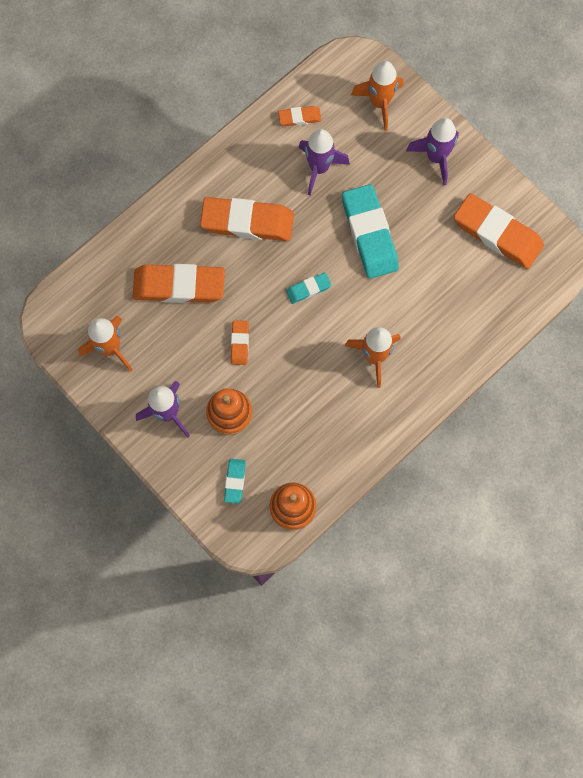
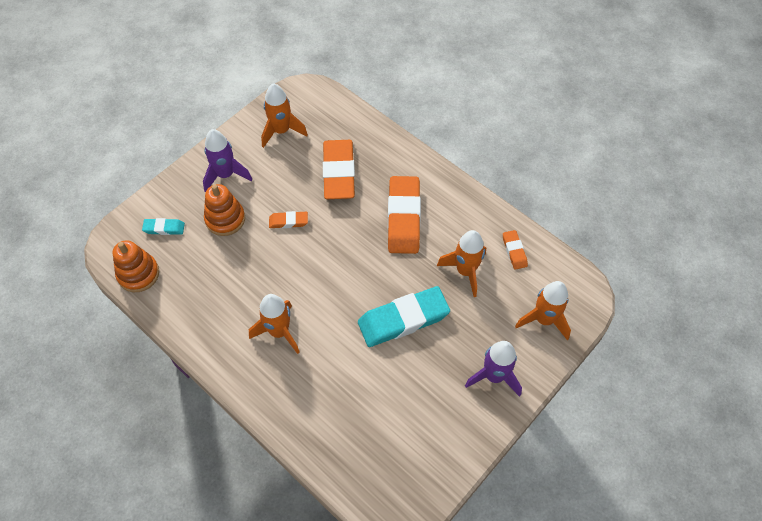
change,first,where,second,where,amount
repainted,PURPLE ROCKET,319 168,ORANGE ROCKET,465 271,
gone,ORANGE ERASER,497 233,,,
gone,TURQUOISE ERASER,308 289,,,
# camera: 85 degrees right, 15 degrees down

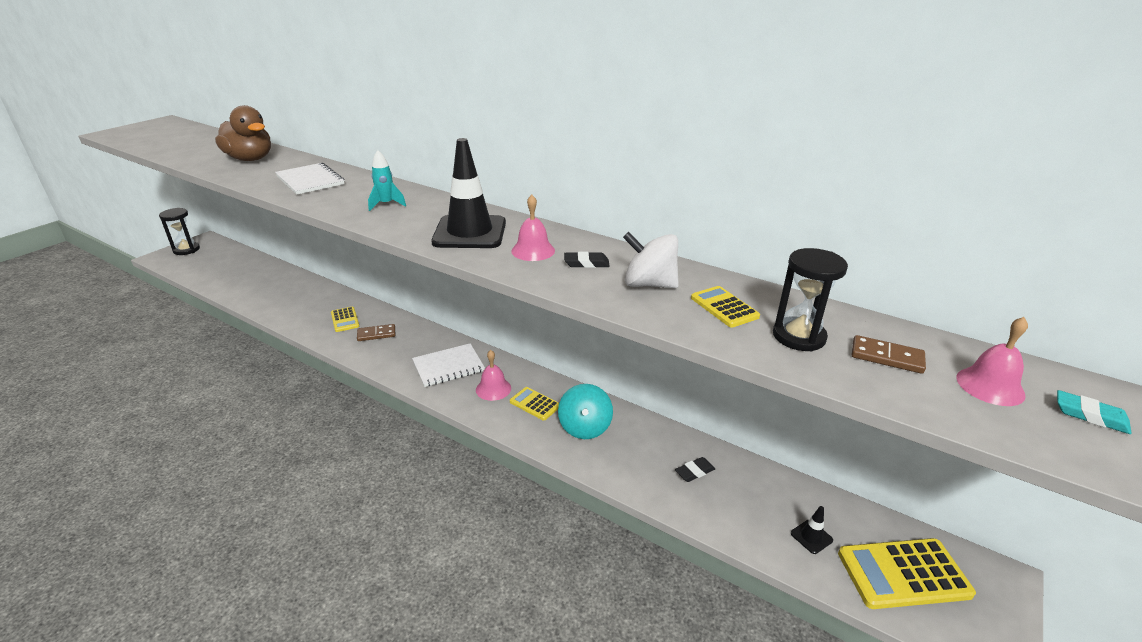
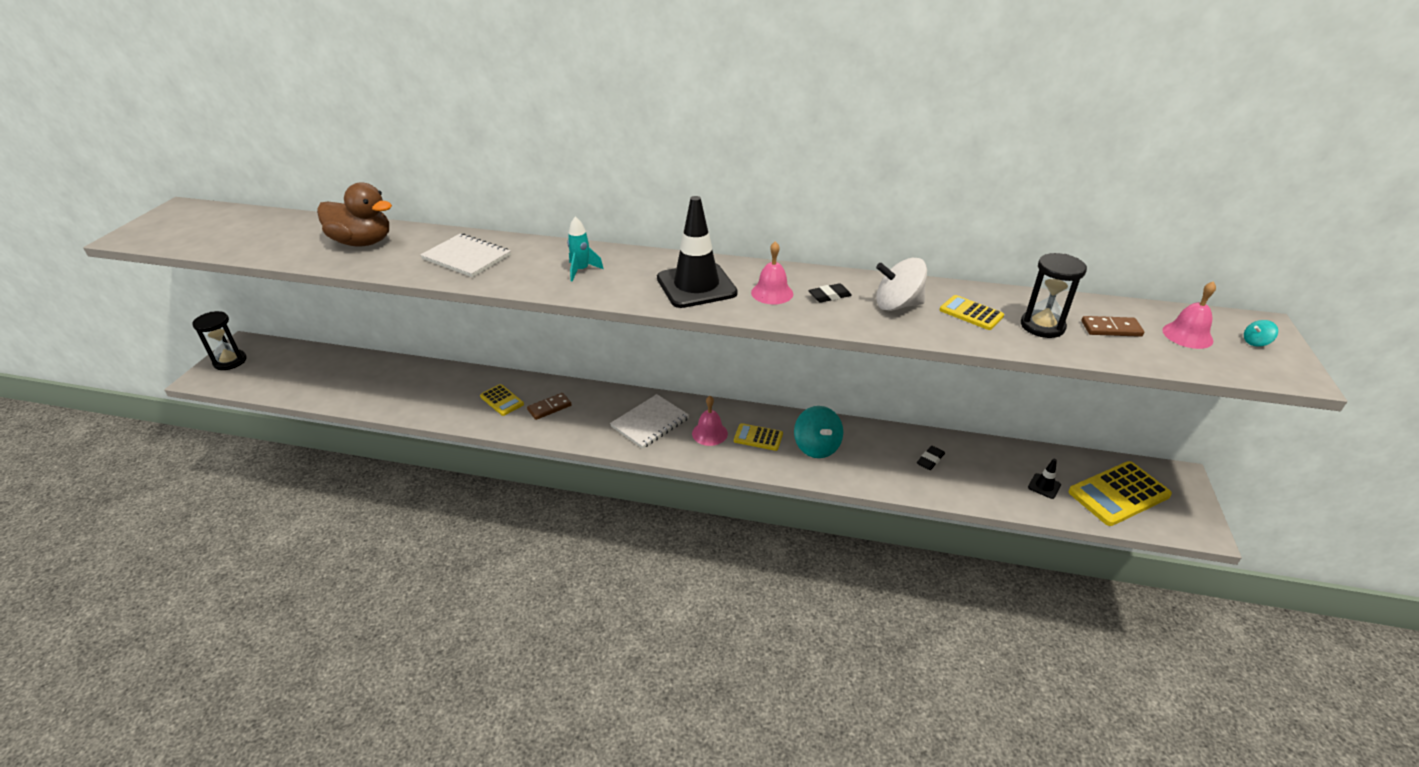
change,first,where,second,where,amount
swapped,TURQUOISE ERASER,1090 416,TURQUOISE SPINNING TOP,1255 342,
# camera: 20 degrees left, 5 degrees up

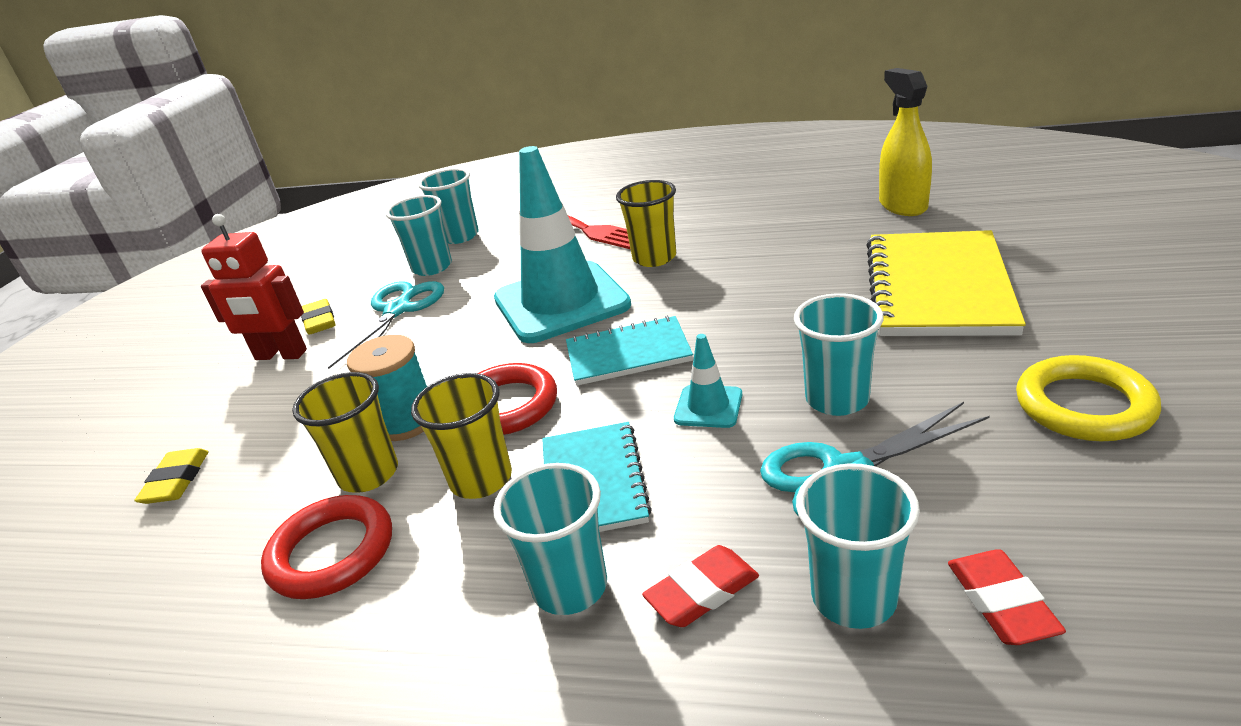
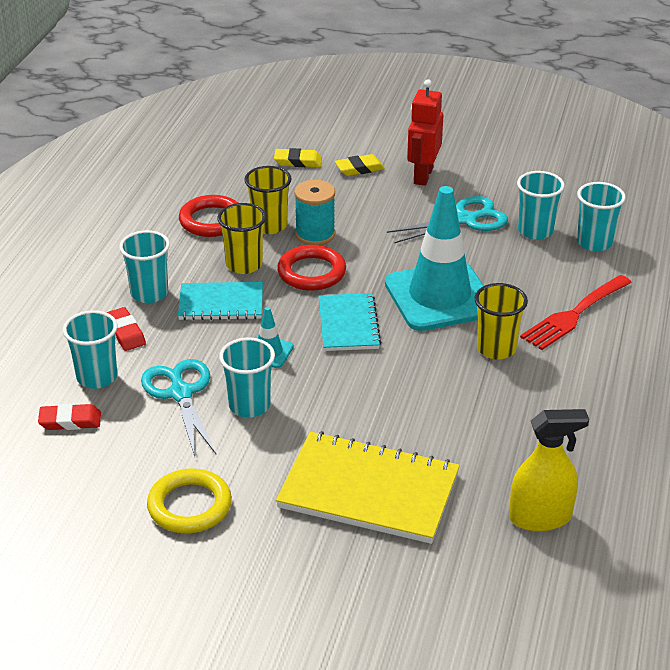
change,first,where,second,where,amount
rotated,TURQUOISE SCISSORS,398 310,,466 220,45 degrees counterclockwise
shifted,YELLOW ERASER,319 321,,359 168,
# camera: 90 degrees right, 5 degrees up

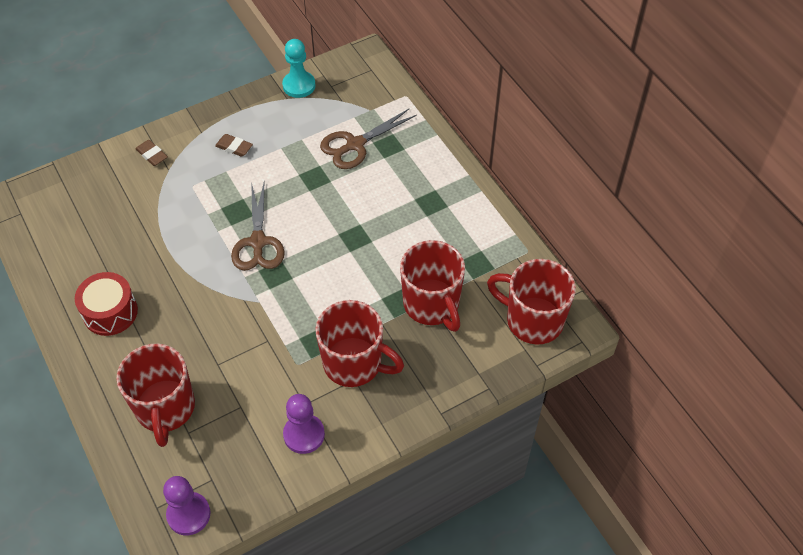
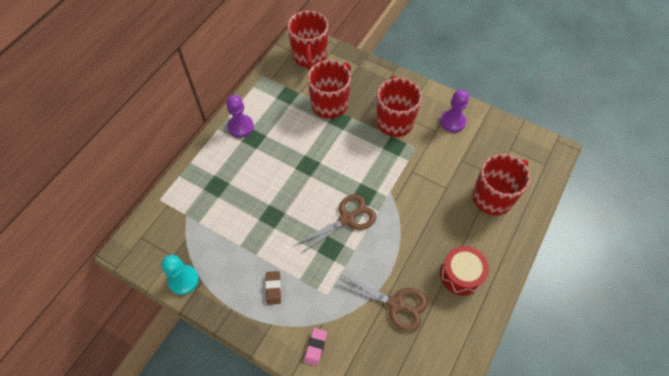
change,first,where,second,where,amount
shifted,BROWN SCISSORS,355 145,,396 304,
repainted,BROWN ERASER,152 155,PINK ERASER,315 347,
shifted,PURPLE PAWN,188 514,,240 127,
# camera: 120 degrees left, 5 degrees up

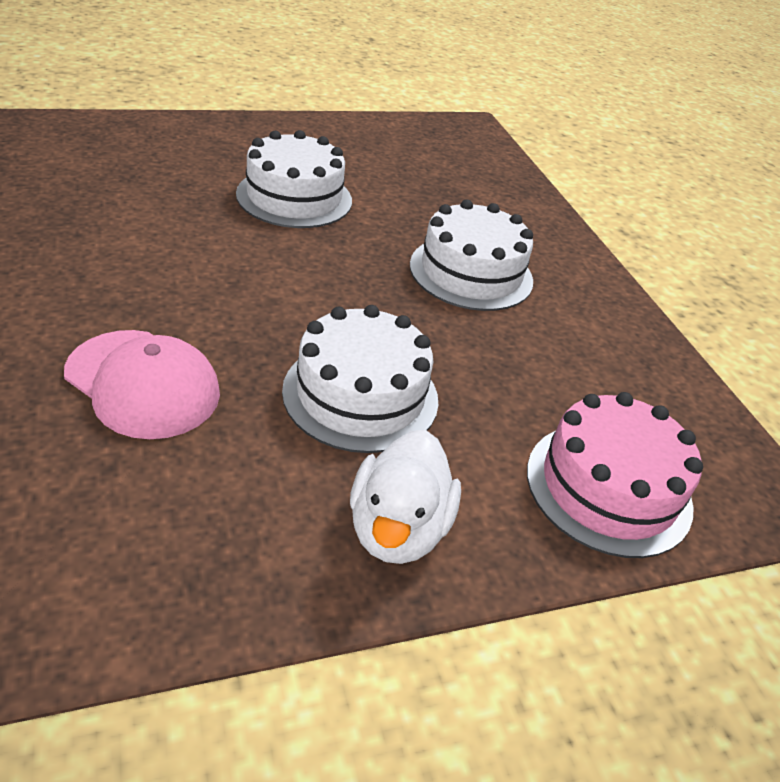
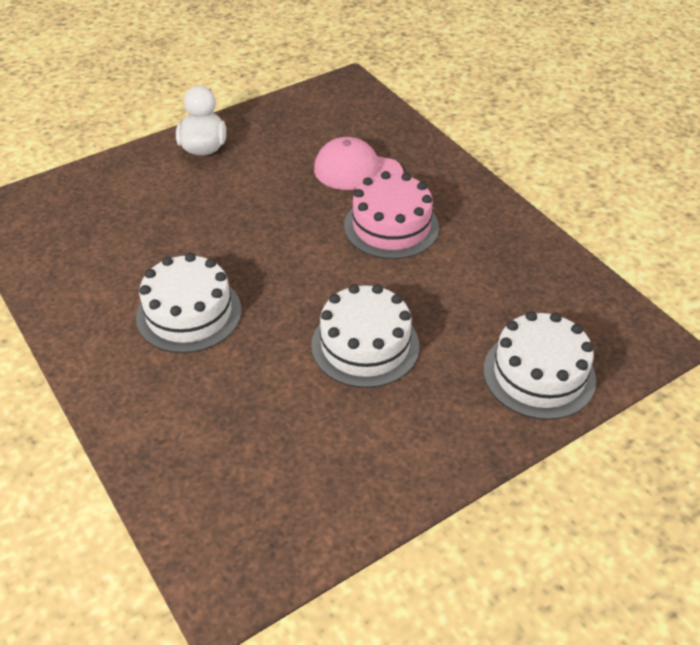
change,first,where,second,where,amount
shifted,WHITE CAKE,360 395,,539 374,
shifted,PINK CAKE,608 487,,391 226,
# camera: 170 degrees right, 5 degrees up

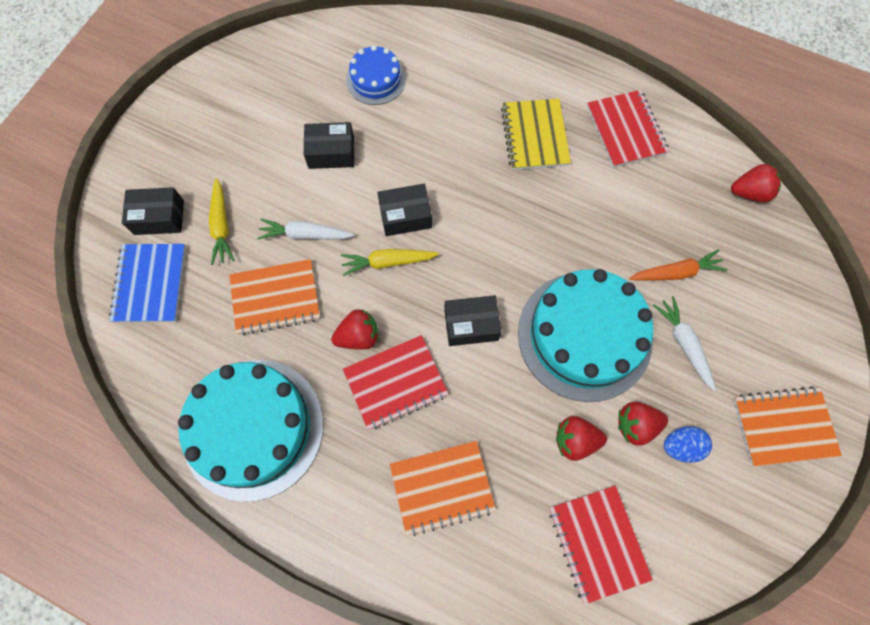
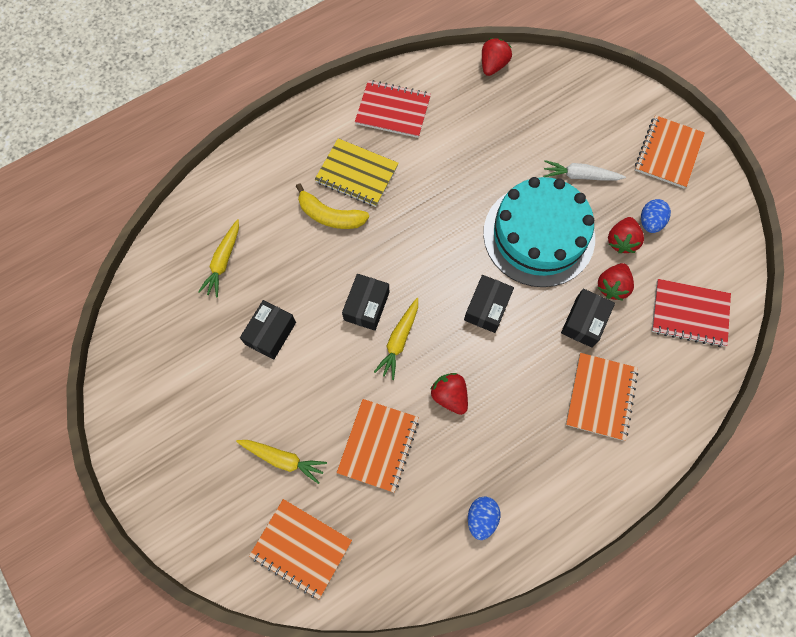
change,first,where,second,where,amount
swapped,BLUE CAKE,376 79,YELLOW CARROT,223 261,
shifted,BLACK BOX,159 217,,584 322,
gone,WHITE CARROT,305 235,,,
repainted,BLUE NOTEBOOK,150 284,ORANGE NOTEBOOK,301 548,
gone,ORANGE CARROT,676 272,,,
rotated,RED STRAWBERRY,358 336,,449 396,45 degrees counterclockwise
gone,RED NOTEBOOK,395 383,,,
swapped,TURQUOISE CAKE,253 428,BLUE EGG,481 518,
new,,,YELLOW BANANA,330 215,
# camera: 60 degrees left, 0 degrees up

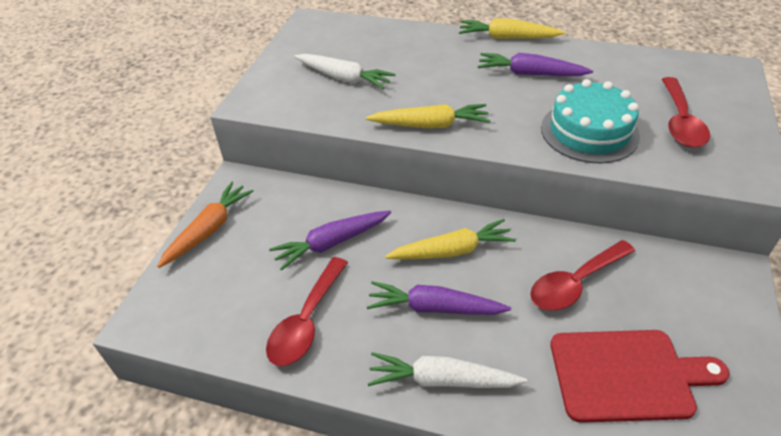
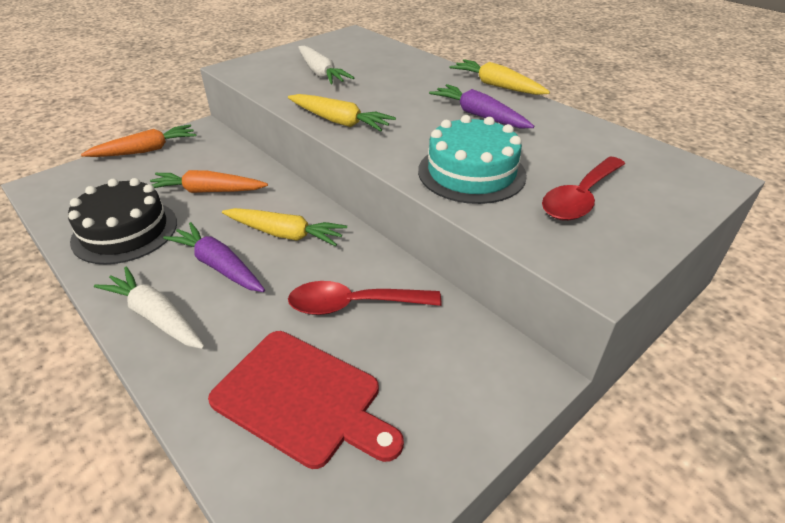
change,first,where,second,where,amount
repainted,PURPLE CARROT,332 243,ORANGE CARROT,208 191,
swapped,RED SPOON,306 321,BLACK CAKE,125 231,
# camera: 30 degrees right, 5 degrees down

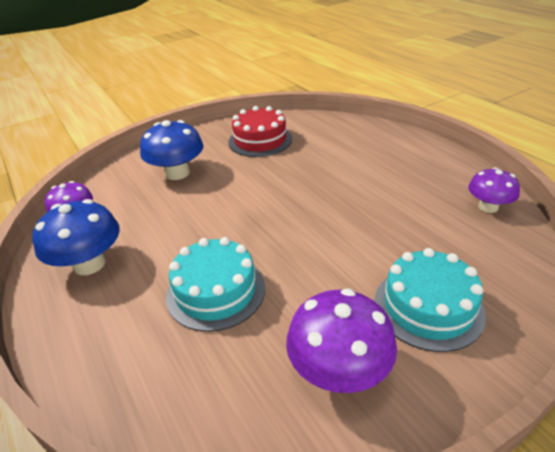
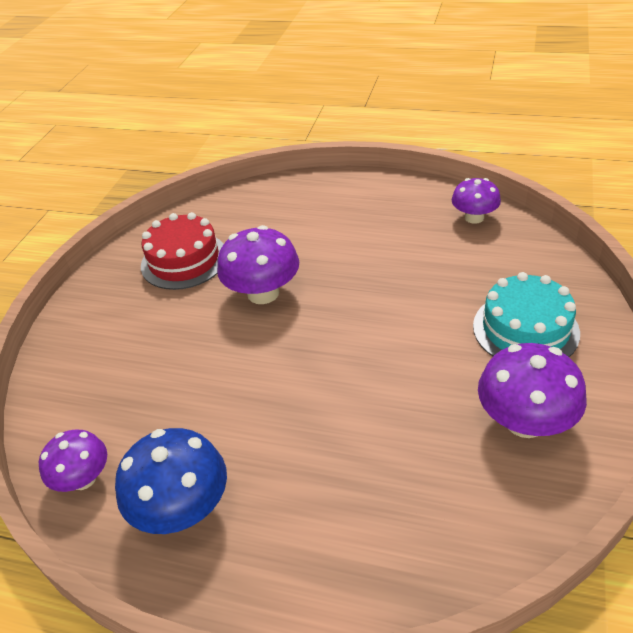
change,first,where,second,where,amount
gone,BLUE MUSHROOM,177 173,,,
gone,TURQUOISE CAKE,216 291,,,
new,,,PURPLE MUSHROOM,263 293,
# camera: 40 degrees left, 5 degrees up

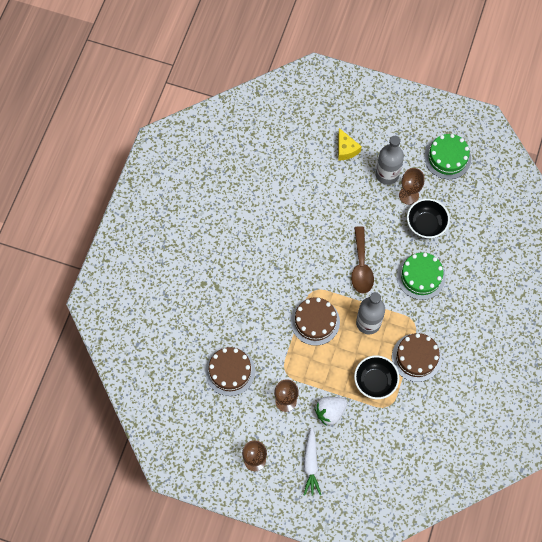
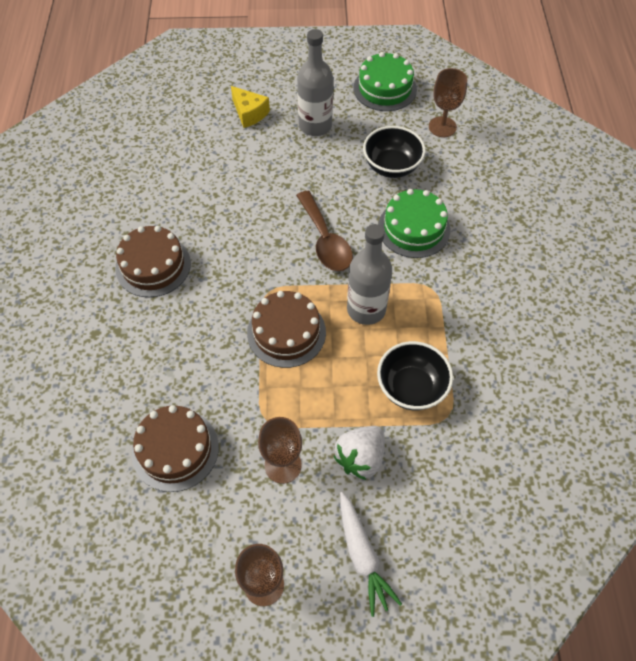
change,first,where,second,where,amount
shifted,BROWN GOBLET,408 195,,442 127,
shifted,BROWN CAKE,416 357,,153 266,
# camera: 20 degrees left, 10 degrees down

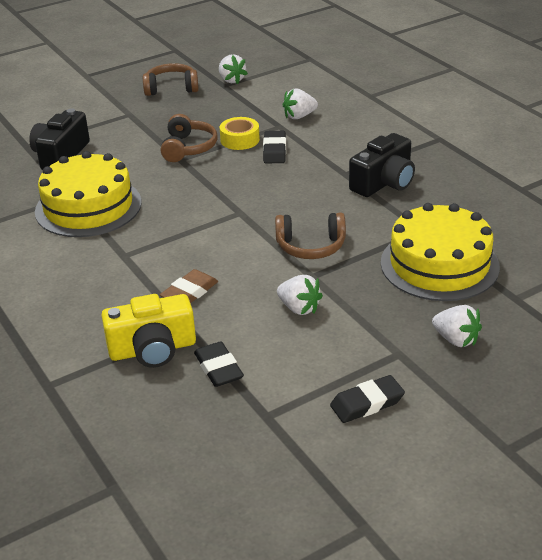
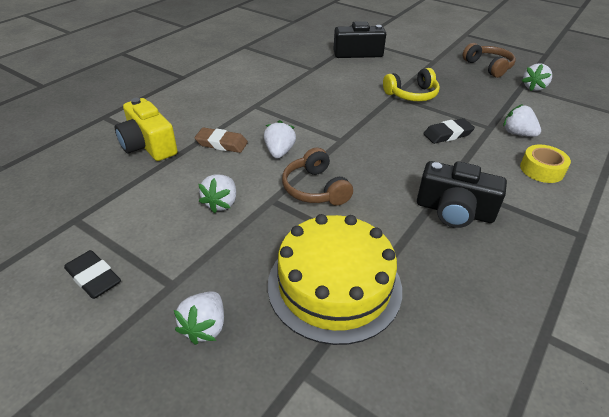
change,first,where,second,where,amount
repainted,BROWN HEADPHONES,188 148,YELLOW HEADPHONES,412 95,
shifted,YELLOW TAPE,240 140,,541 169,
gone,YELLOW CAKE,88 207,,,
gone,BLACK ERASER,218 368,,,
new,,,WHITE STRAWBERRY,279 152,
# camera: 65 degrees right, 5 degrees up

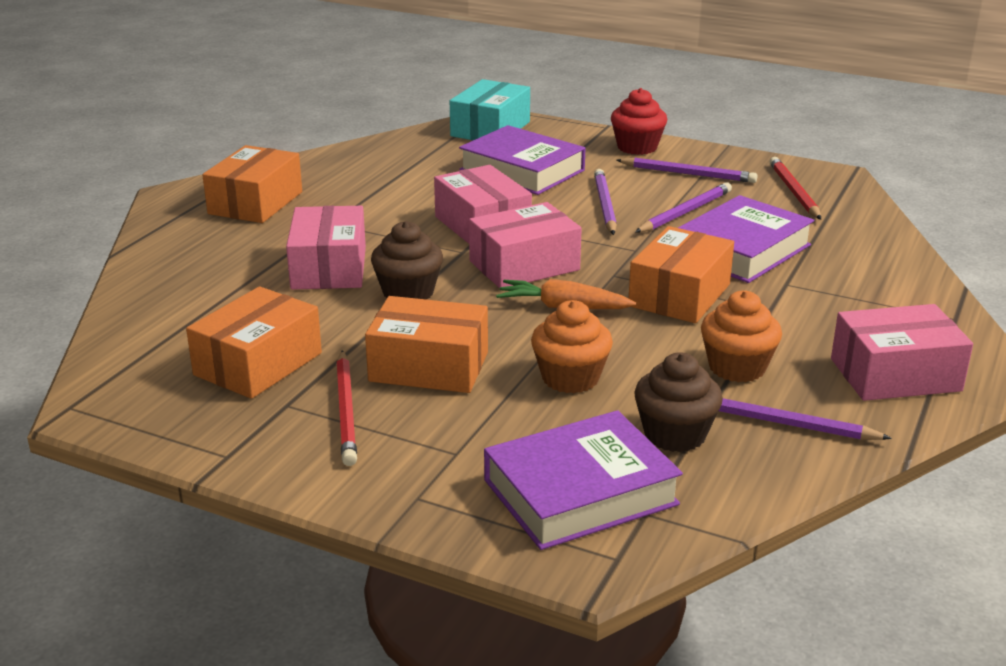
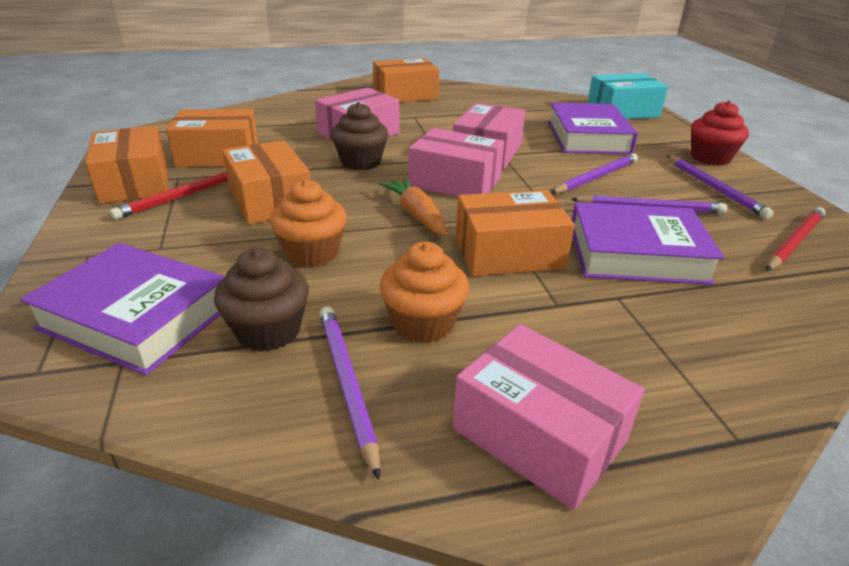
change,first,where,second,where,amount
new,,,ORANGE BOX,135 182,
# camera: 50 degrees right, 5 degrees up

